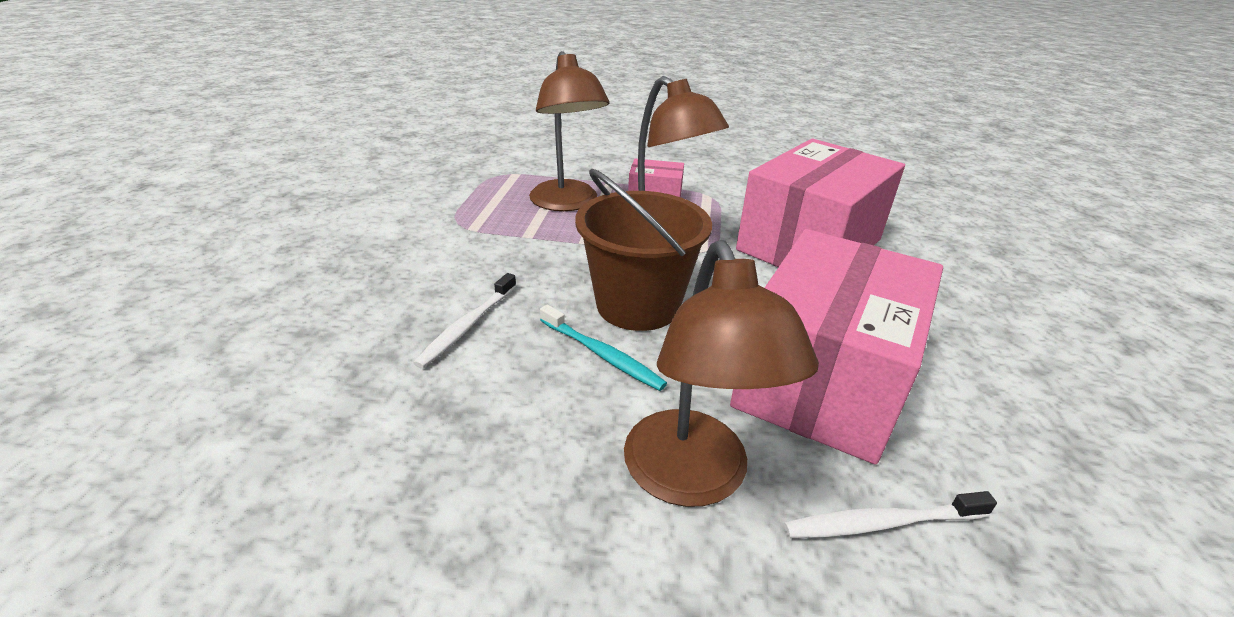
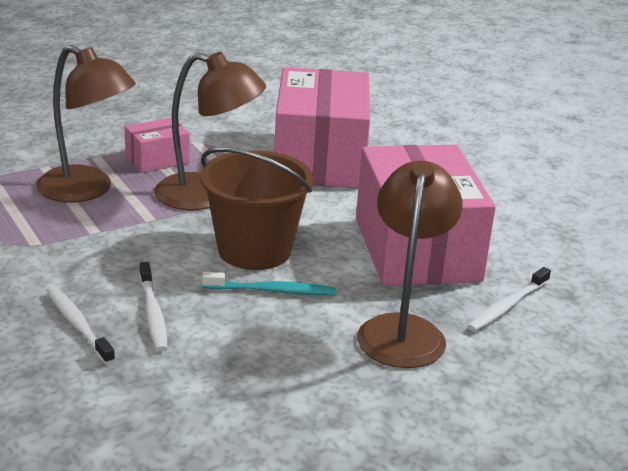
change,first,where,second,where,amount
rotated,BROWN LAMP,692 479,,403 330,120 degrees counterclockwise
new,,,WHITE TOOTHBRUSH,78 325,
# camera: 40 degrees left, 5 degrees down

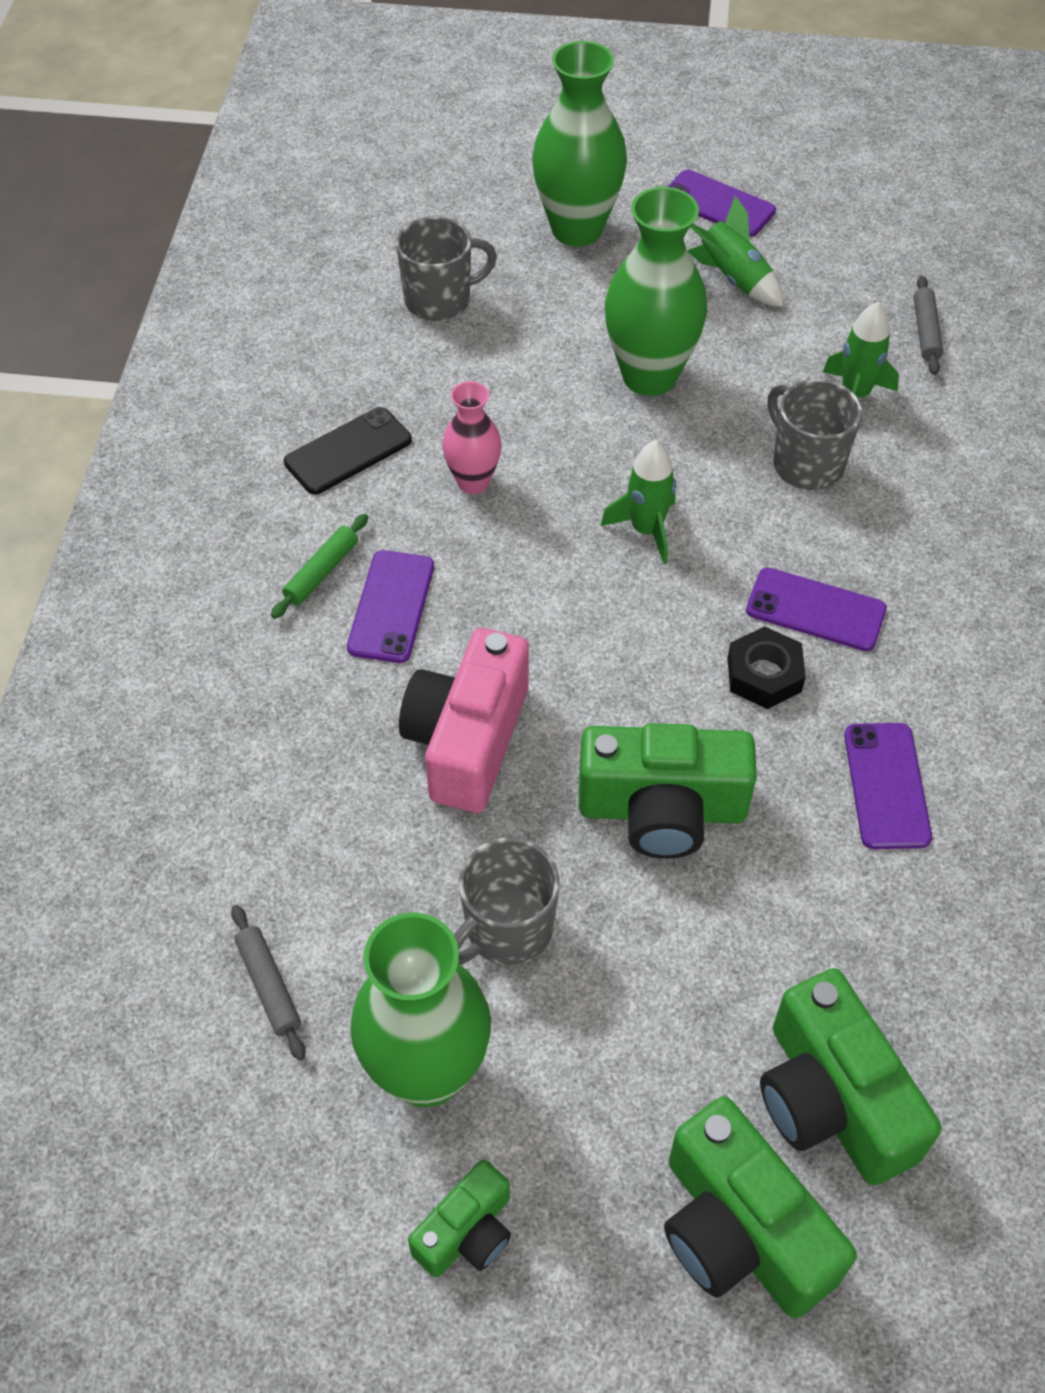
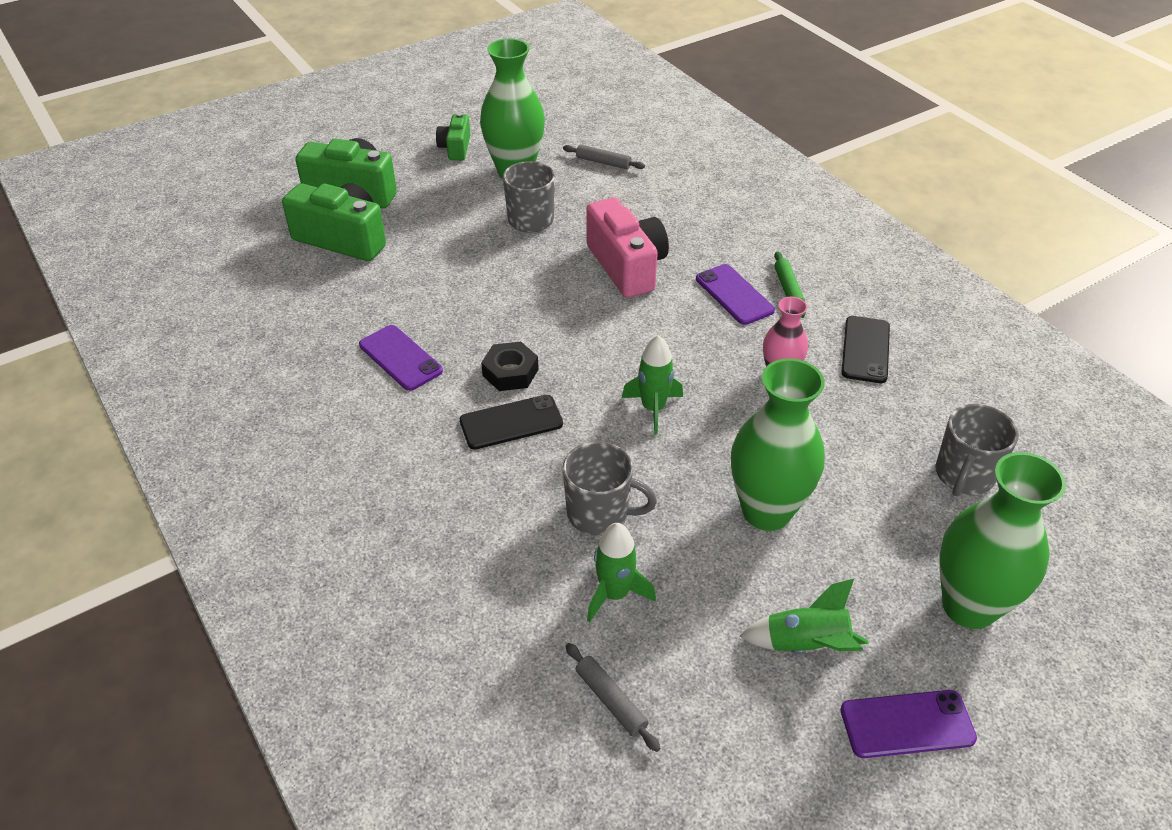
change,first,where,second,where,amount
repainted,PURPLE PHONE,815 610,BLACK PHONE,511 422,
gone,GREEN CAMERA,662 809,,,
# camera: 140 degrees right, 10 degrees down

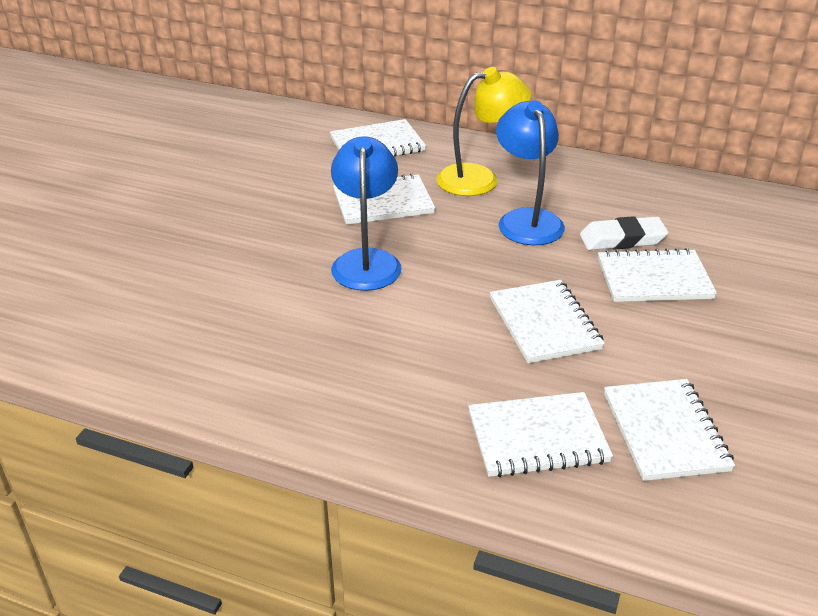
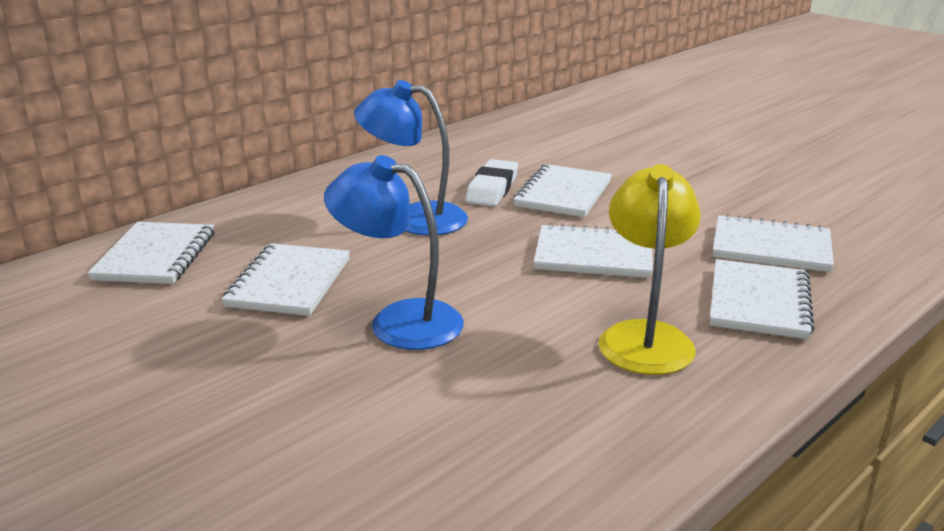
change,first,where,second,where,amount
shifted,YELLOW LAMP,479 178,,645 336,
# camera: 65 degrees left, 10 degrees down

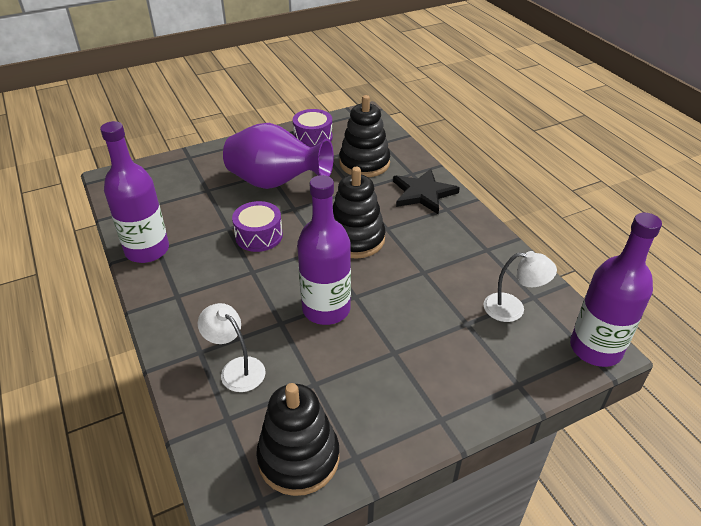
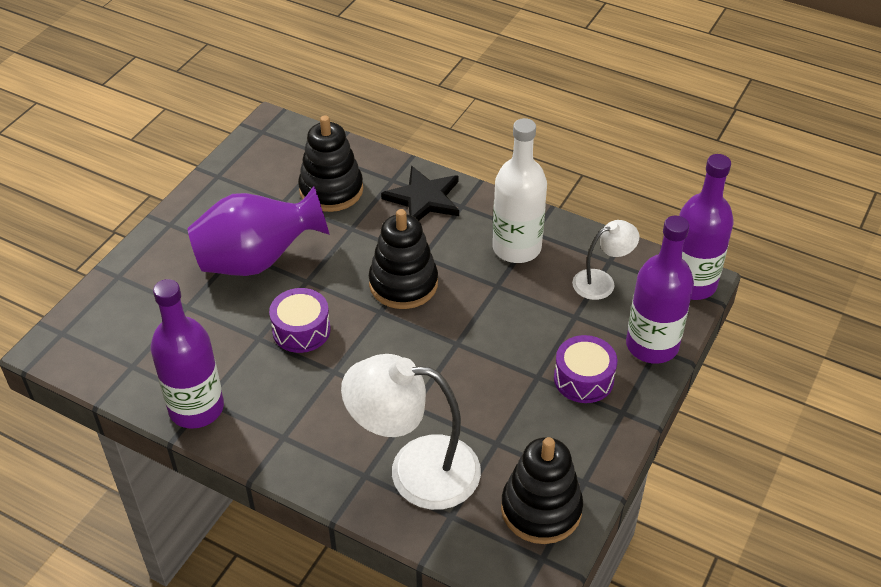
change,first,where,second,where,amount
shifted,PURPLE DRUM,313 137,,583 379,
shifted,PURPLE BOTTLE,326 309,,652 345,
scaled,WHITE LAMP,236 369,,415 470,x1.86
new,,,WHITE BOTTLE,516 248,
# camera: 35 degrees left, 5 degrees up

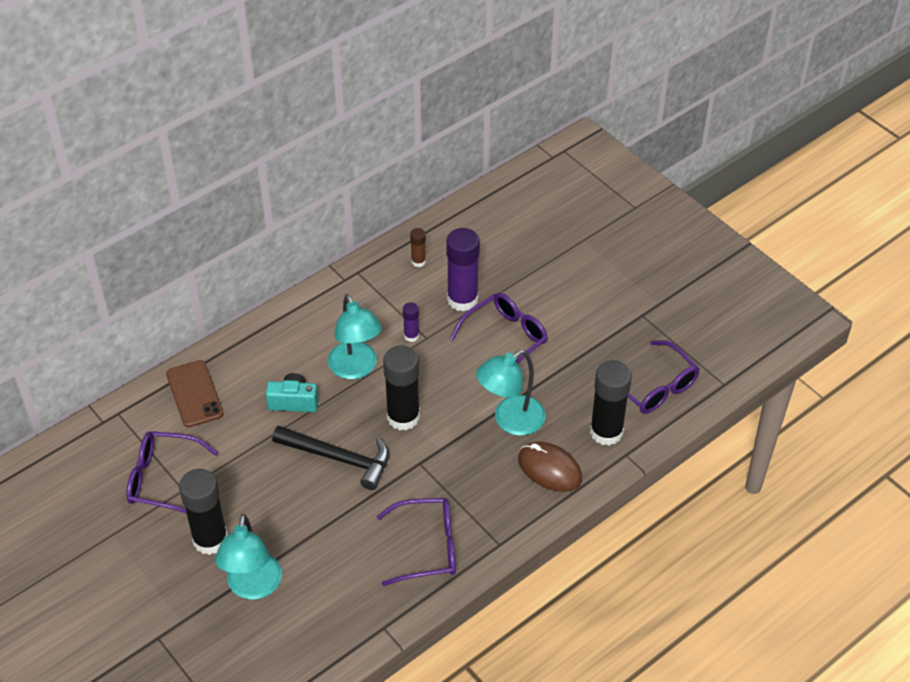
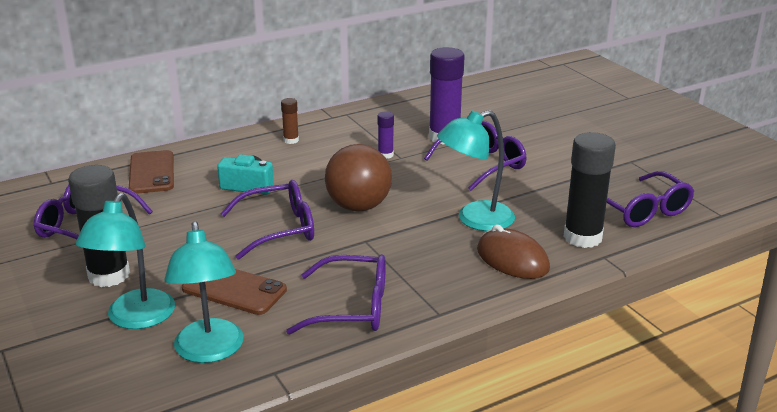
change,first,where,second,where,amount
shifted,BROWN GLUE STICK,418 261,,291 140,
shifted,TURQUOISE LAMP,356 369,,210 351,
swapped,BLACK GLUE STICK,403 417,BROWN BALL,358 206,
swapped,BLACK HAMMER,339 458,PURPLE GLASSES,278 229,
new,,,BROWN PHONE,234 289,
# camera: 10 degrees right, 20 degrees down

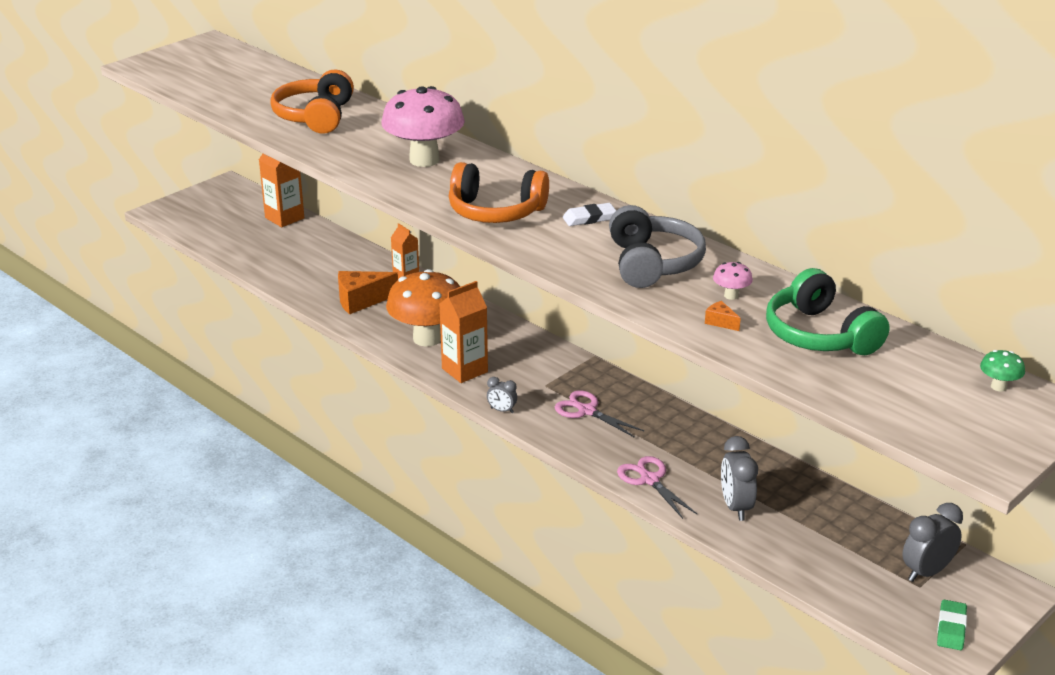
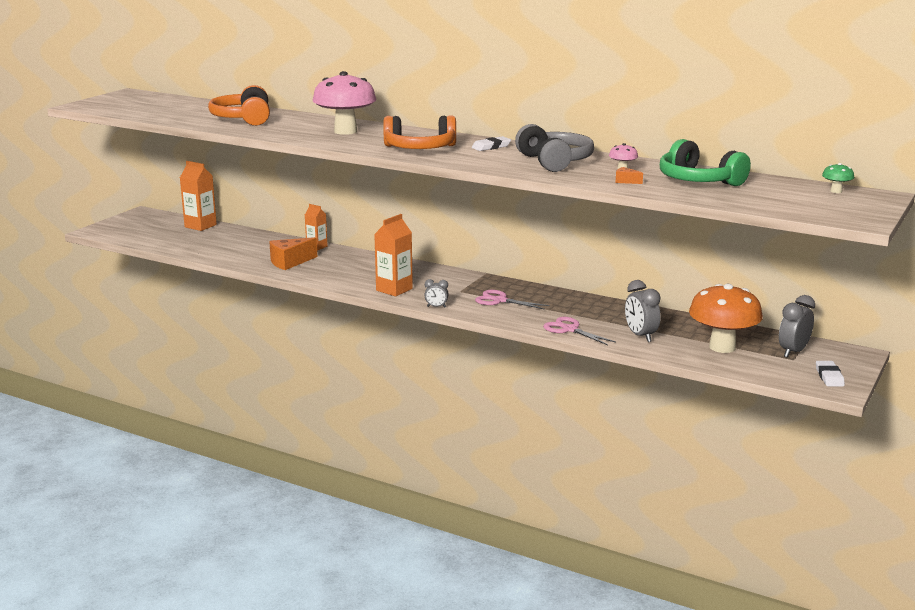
change,first,where,second,where,amount
shifted,ORANGE MUSHROOM,427 338,,722 347,
repainted,GREEN ERASER,951 628,WHITE ERASER,829 376,
# camera: 15 degrees left, 10 degrees down

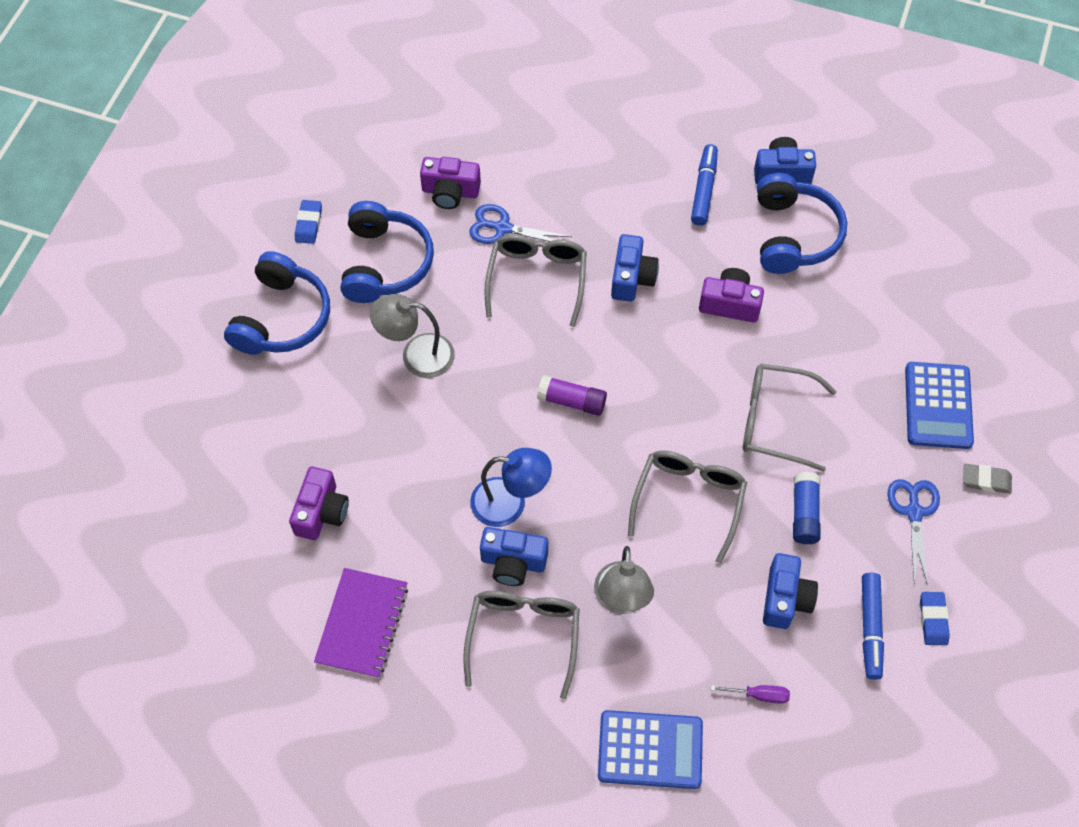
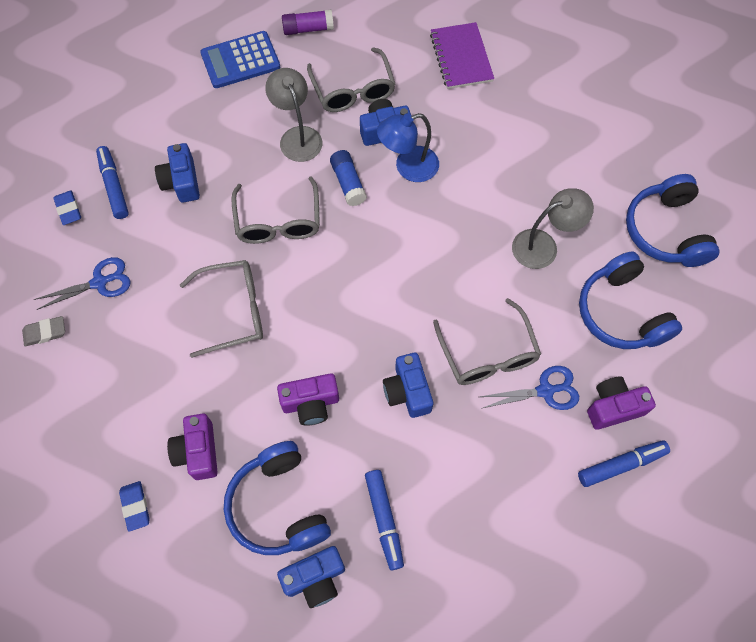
change,first,where,second,where,amount
shifted,BLUE ERASER,308 224,,135 506,
gone,BLUE CALCULATOR,938 406,,,
shifted,PURPLE GLUE STICK,572 401,,308 29,
shifted,PURPLE CAMERA,321 512,,198 451,
shifted,BLUE GLUE STICK,804 513,,348 183,
rotated,BLUE SCISSORS,914 512,,100 282,90 degrees counterclockwise
gone,PURPLE SCREWDRIVER,758 695,,,
new,,,BLUE MARKER,621 465,
# camera: 155 degrees right, 5 degrees up

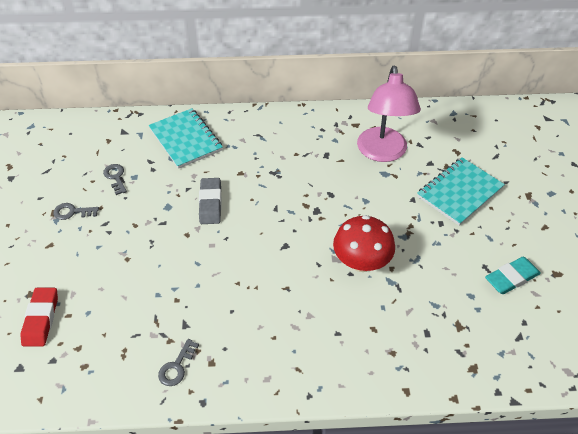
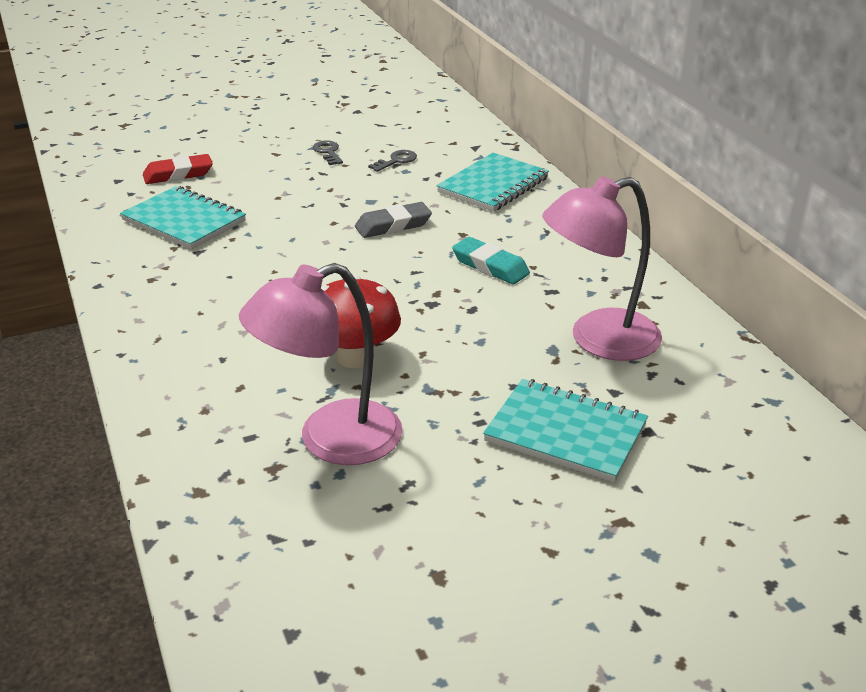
change,first,where,second,where,amount
shifted,TURQUOISE ERASER,511 278,,490 266,
gone,GREY KEY,176 366,,,
new,,,TURQUOISE NOTEBOOK,184 221,
new,,,PINK LAMP,330 440,
# camera: 70 degrees right, 15 degrees down

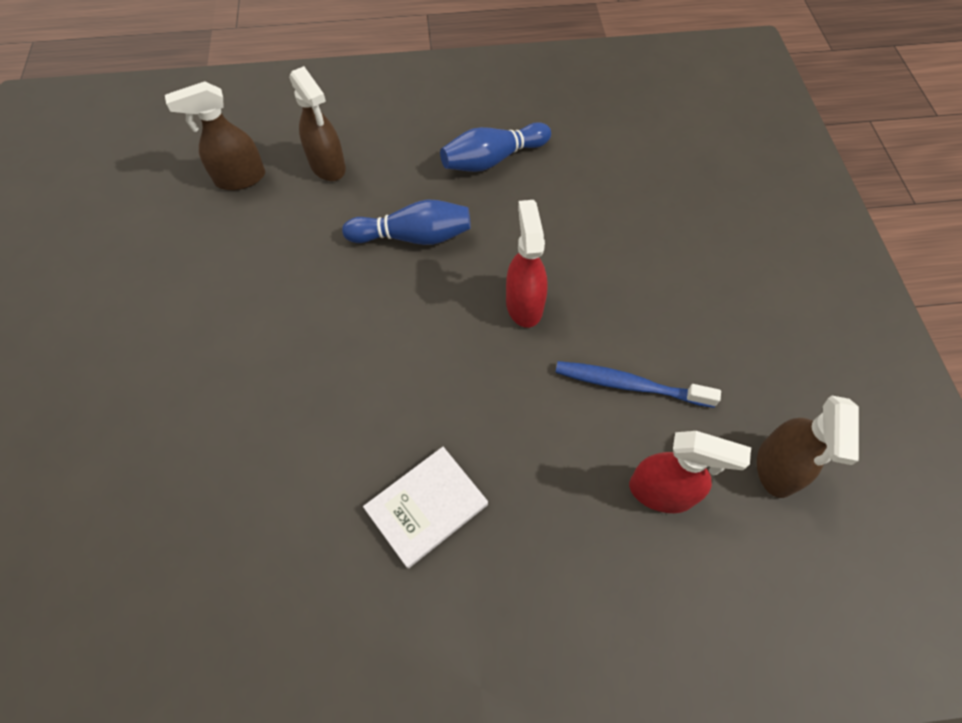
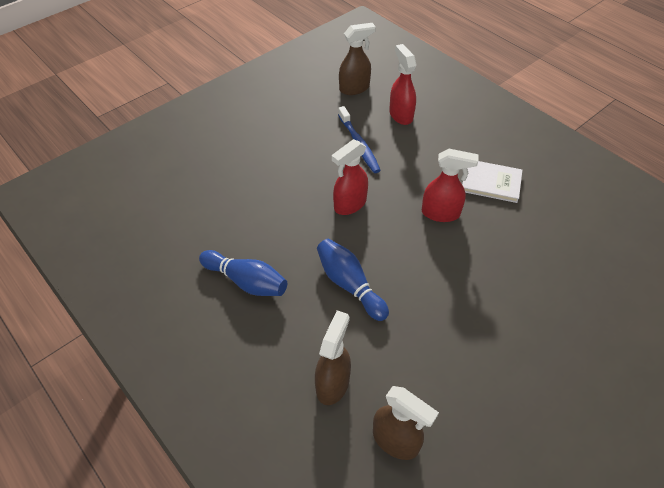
change,first,where,second,where,amount
new,,,RED SPRAY BOTTLE,441 213,
# camera: 125 degrees left, 10 degrees down

